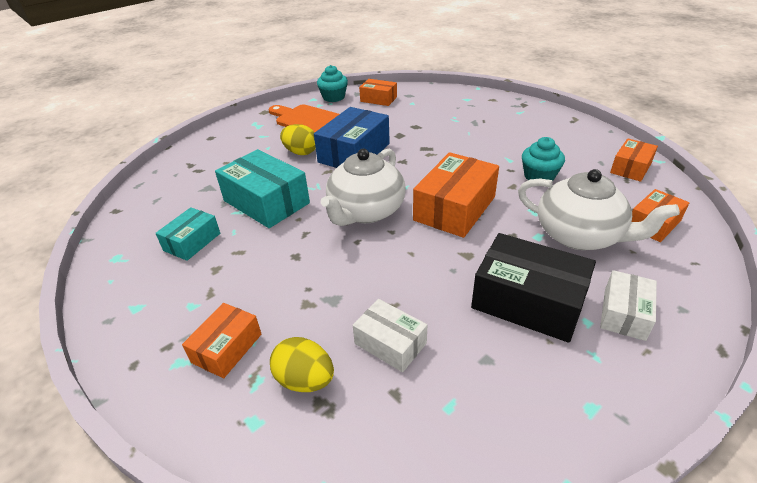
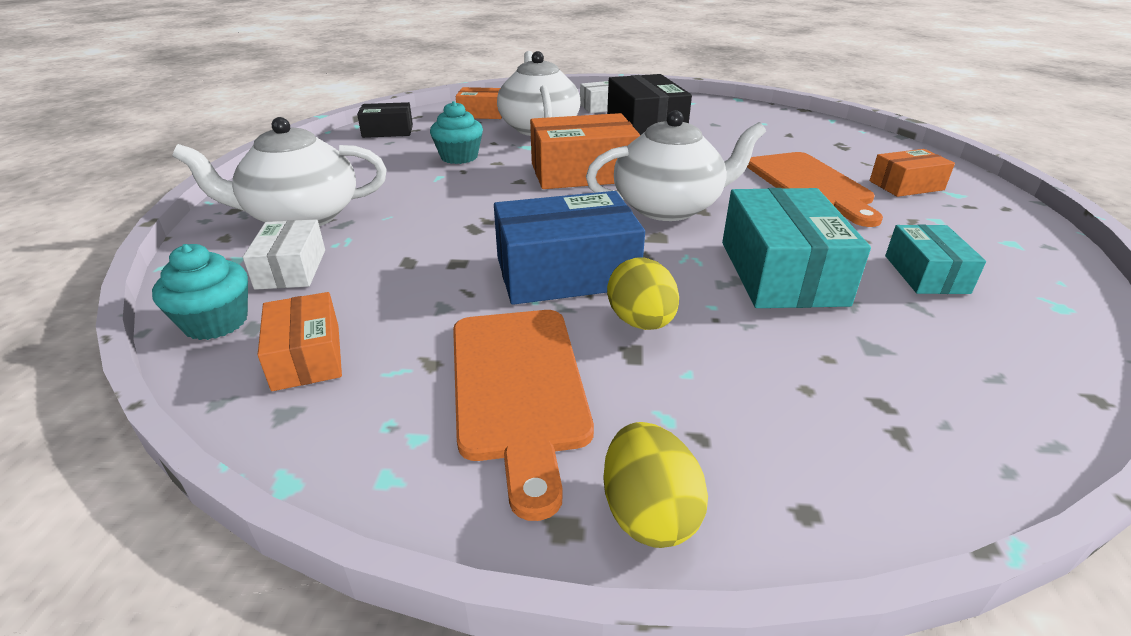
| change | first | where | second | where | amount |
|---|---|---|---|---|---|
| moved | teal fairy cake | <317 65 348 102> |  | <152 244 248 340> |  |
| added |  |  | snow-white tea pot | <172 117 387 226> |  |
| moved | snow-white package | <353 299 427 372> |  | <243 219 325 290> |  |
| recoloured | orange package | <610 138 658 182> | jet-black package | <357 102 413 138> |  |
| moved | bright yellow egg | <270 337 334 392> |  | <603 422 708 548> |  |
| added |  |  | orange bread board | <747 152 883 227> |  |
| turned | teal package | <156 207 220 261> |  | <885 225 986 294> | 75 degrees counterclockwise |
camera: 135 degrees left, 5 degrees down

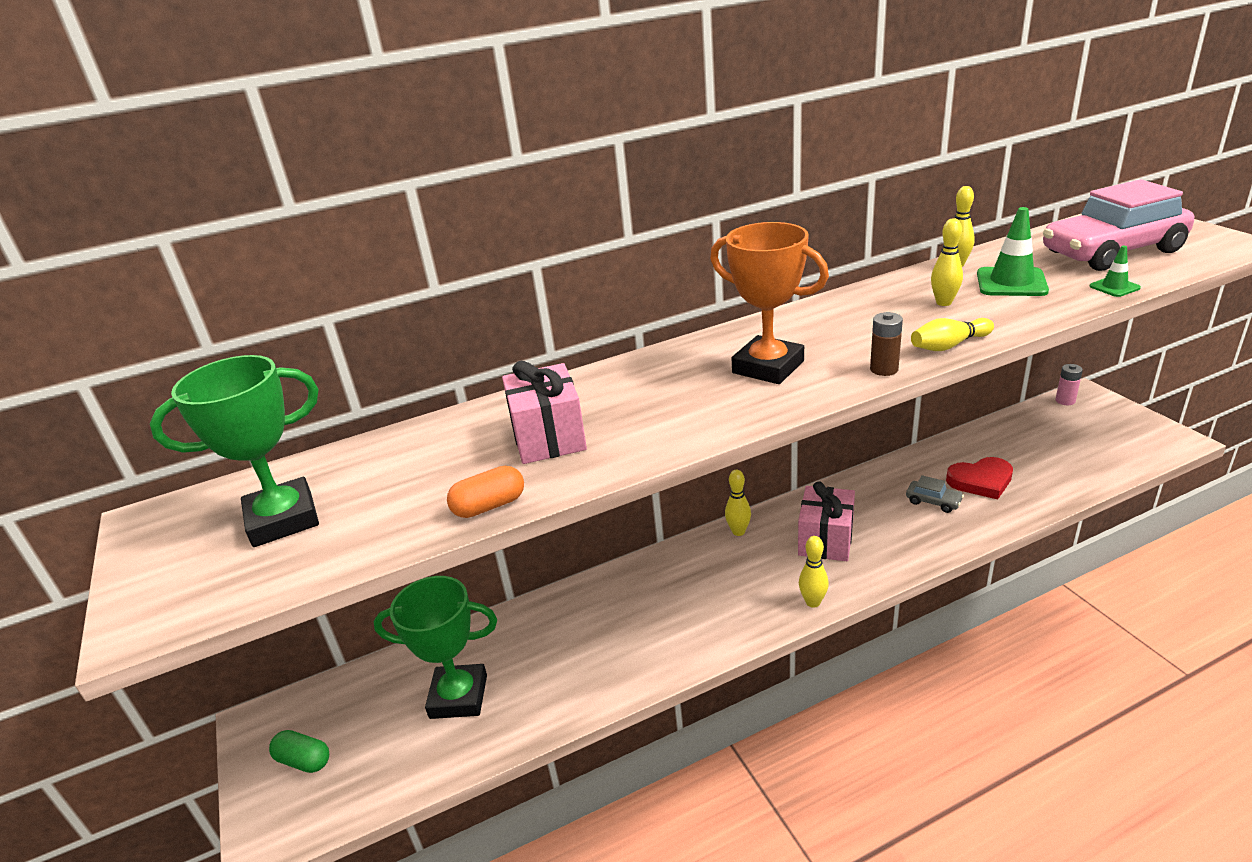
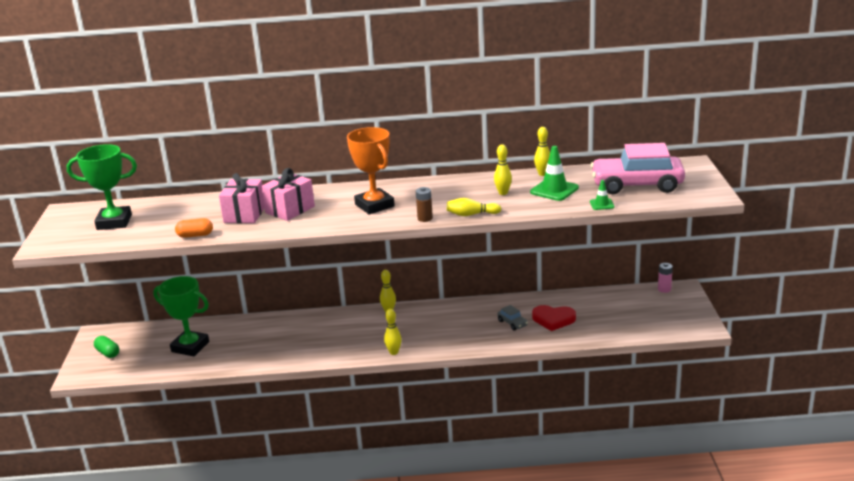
| change | first | where | second | where | amount |
|---|---|---|---|---|---|
| moved | rosy wrapped gift | <798 482 855 561> |  | <261 168 315 221> |  |
camera: 20 degrees right, 5 degrees down

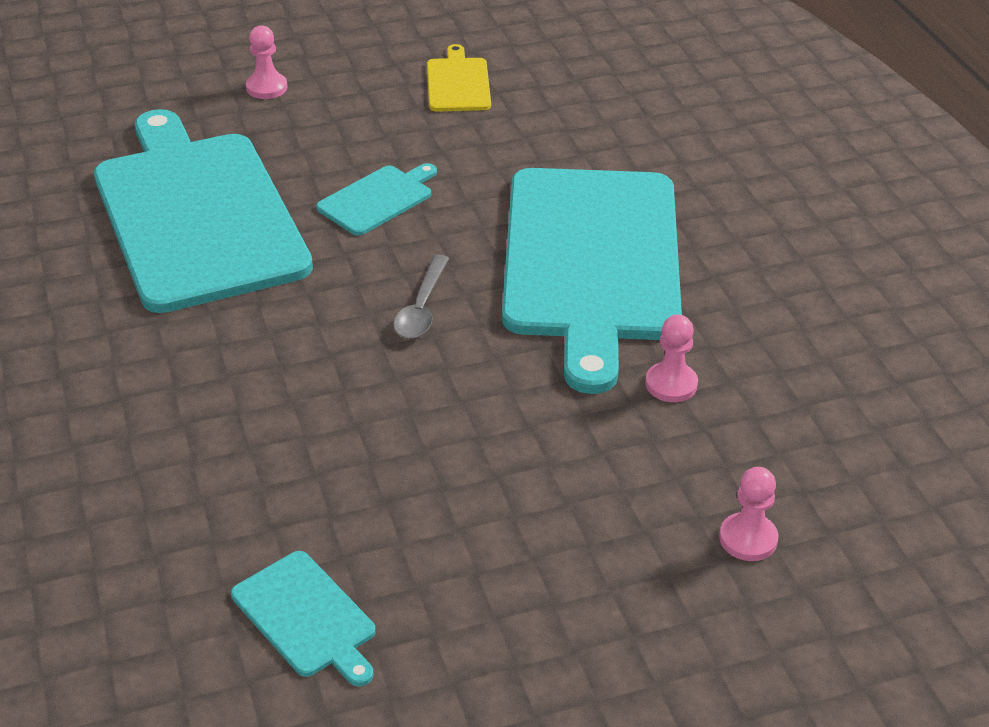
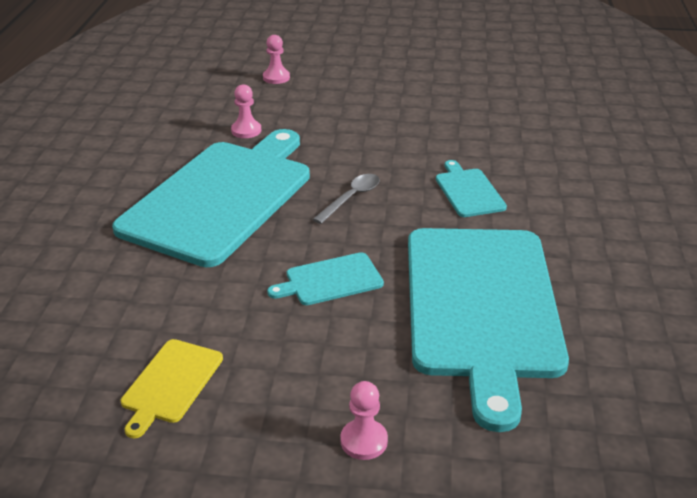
| change | first | where | second | where | amount |
|---|---|---|---|---|---|
| moved | teal bread board | <231 551 376 686> |  | <436 160 507 217> |  |
camera: 155 degrees left, 5 degrees down

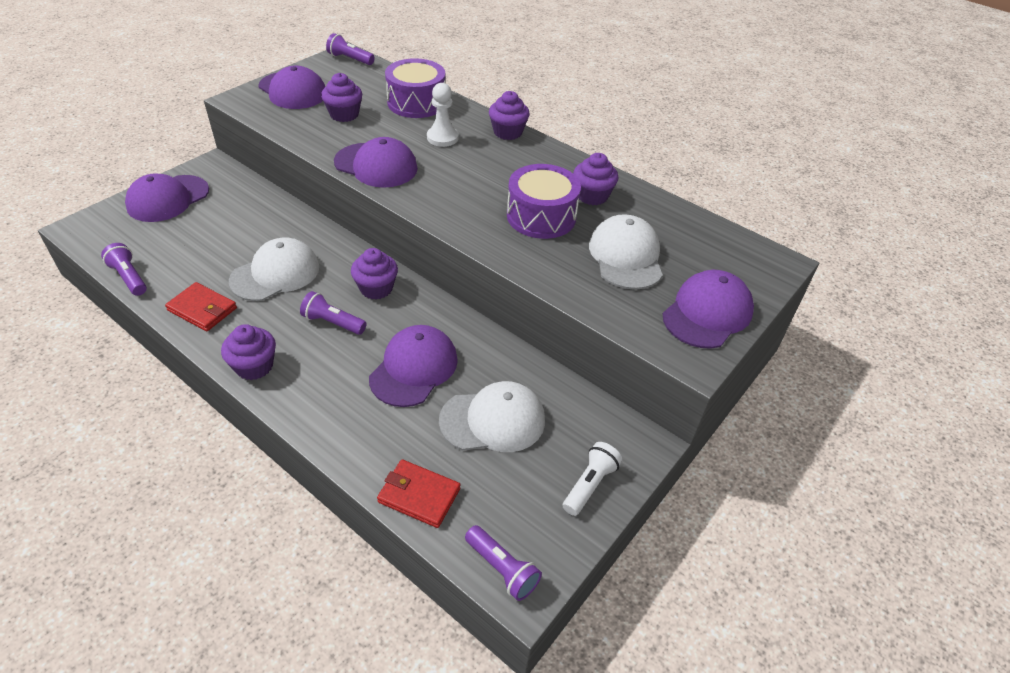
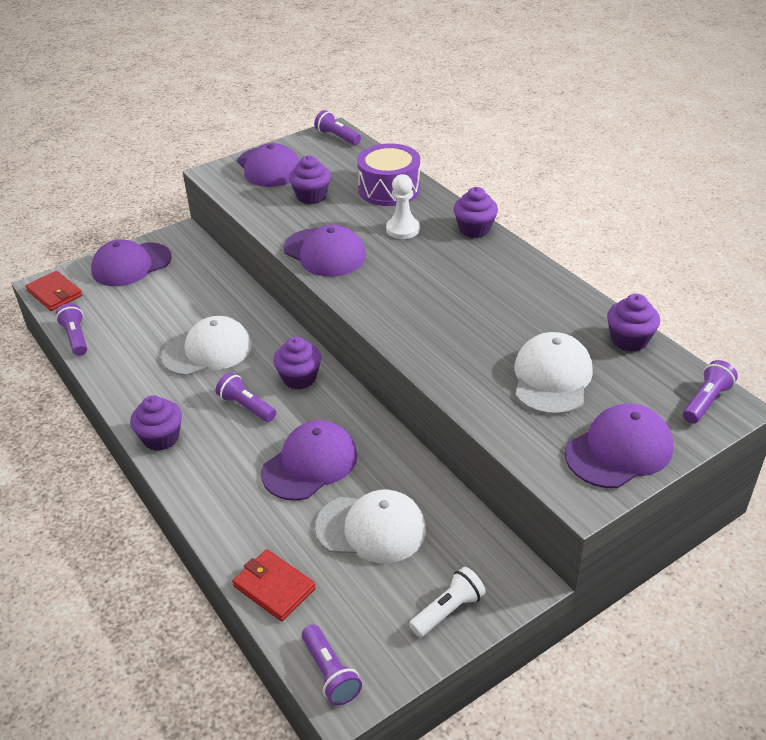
| change | first | where | second | where | amount |
|---|---|---|---|---|---|
| moved | crimson billfold | <165 282 237 331> |  | <26 271 82 311> |  |
| moved | violet fairy cake | <573 153 618 205> |  | <607 294 660 352> |  |
| added |  |  | violet pocket torch | <683 360 738 423> |  |
| removed | violet drum | <507 164 581 239> |  |  |  |
camera: 20 degrees right, 5 degrees down

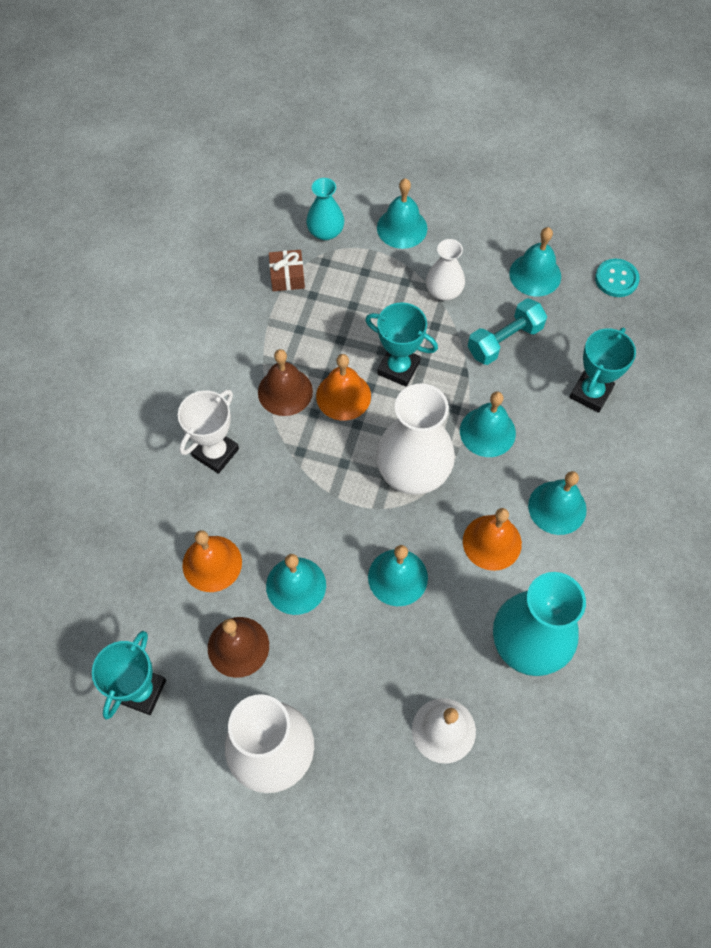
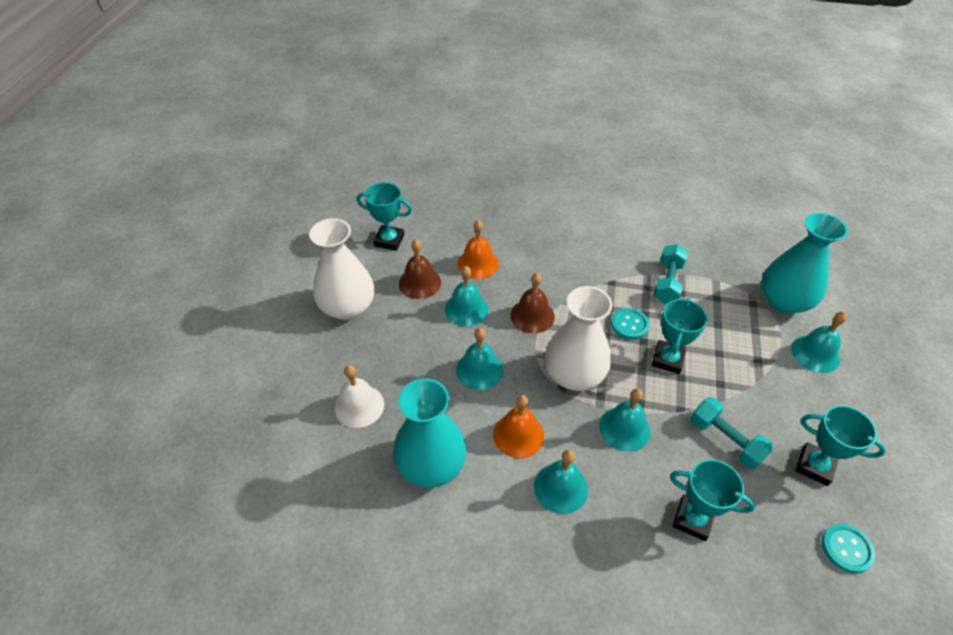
| change | first | where | second | where | amount |
|---|---|---|---|---|---|
| moved | brown hand bell | <258 349 313 416> |  | <510 273 555 333> |  |
| replaced | orange hand bell | <316 354 371 421> | teal button | <611 308 650 340> |  |
| added |  |  | teal free weight | <653 244 688 304> |  |
| resized | teal flower vase | <306 178 344 240> |  | <761 213 848 314> | x1.80 |
| replaced | teal hand bell | <509 227 561 296> | teal prize cup | <795 406 886 486> |  |
| removed | snow-white prize cup | <178 389 239 474> |  |  |  |
| removed | brown wrapped gift | <269 250 305 291> |  |  |  |
| removed | snow-white flower vase | <426 239 465 301> |  |  |  |
camera: 85 degrees right, 15 degrees down

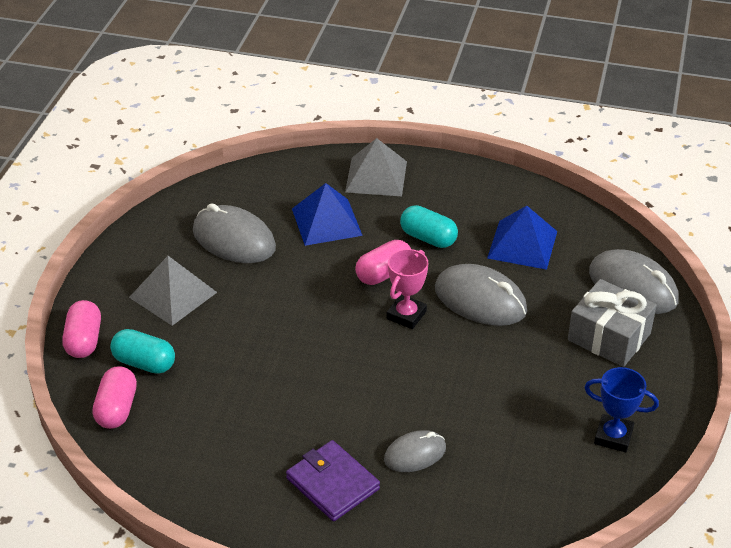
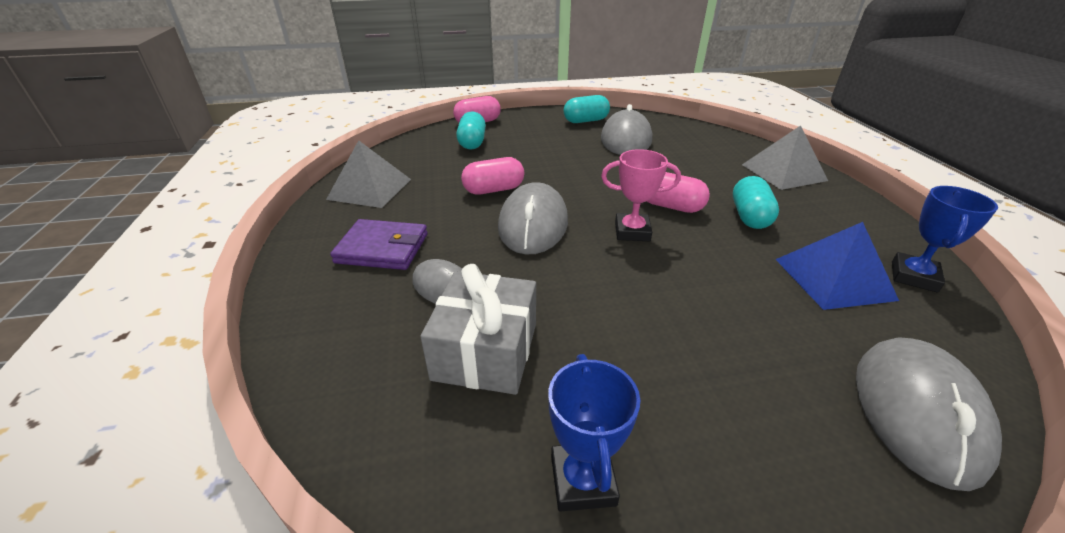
| change | first | where | second | where | amount |
|---|---|---|---|---|---|
| moved | grey pyramid | <129 256 217 326> |  | <326 140 411 208> |  |
| turned | violet billfold | <286 440 380 521> |  | <330 219 428 270> | 75 degrees clockwise |
| moved | grey wrapped gift | <568 279 657 367> |  | <420 264 536 395> |  |
| moved | rosy pill shape | <92 366 137 429> |  | <461 157 524 194> |  |
| moved | grey computer mouse | <435 264 527 326> |  | <498 182 568 254> |  |
| added |  |  | teal pill shape | <564 95 610 123> |  |
| added |  |  | blue prize cup | <892 186 998 293> |  |
| removed | blue pyramid | <292 183 363 246> |  |  |  |
camera: 65 degrees right, 5 degrees down

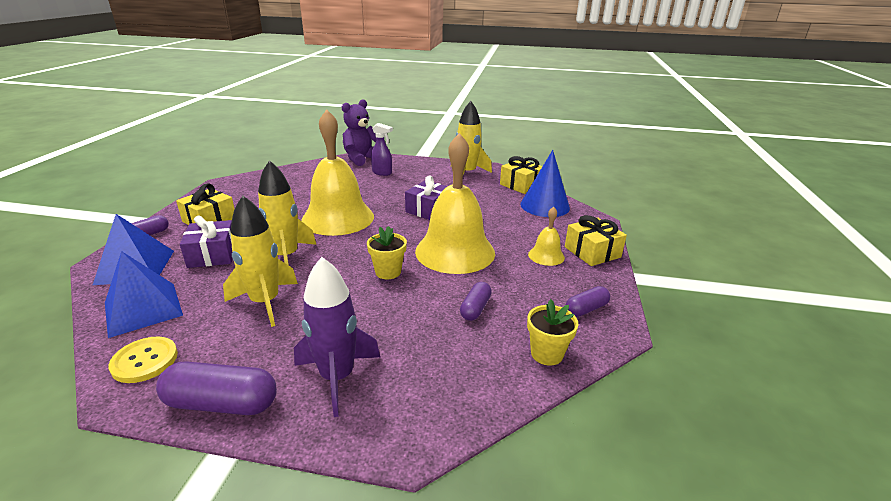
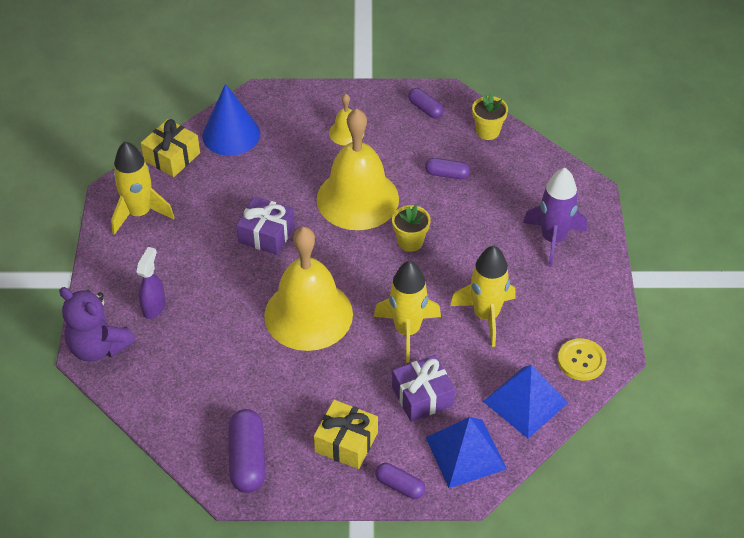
| change | first | where | second | where | amount |
|---|---|---|---|---|---|
| moved | violet pill shape | <156 362 277 415> |  | <228 409 265 493> |  |
| removed | bright yellow wrapped gift | <565 215 627 266> |  |  |  |
camera: 100 degrees left, 20 degrees up

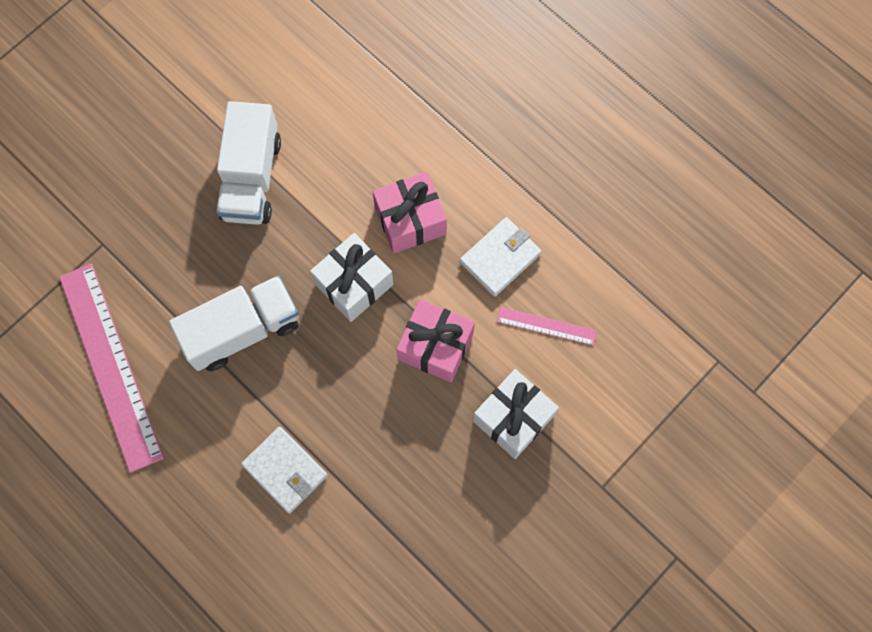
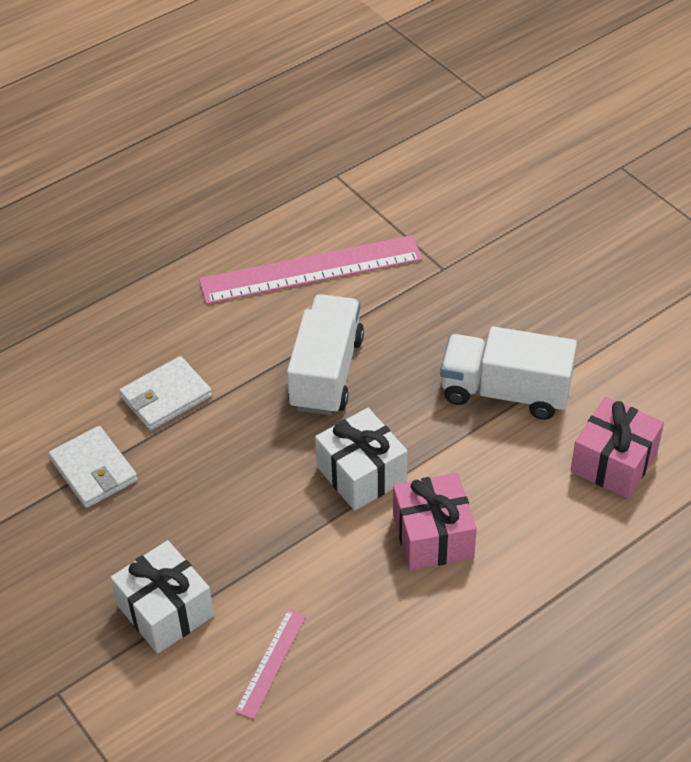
| change | first | where | second | where | amount |
|---|---|---|---|---|---|
| moved | snow-white billfold | <460 217 542 297> |  | <49 426 138 508> |  |
| turned | snow-white toy truck | <169 275 299 371> |  | <287 294 364 415> | 150 degrees counterclockwise |
| moved | rosy wrapped gift | <396 299 475 382> |  | <571 397 664 499> |  |
camera: 100 degrees right, 25 degrees down

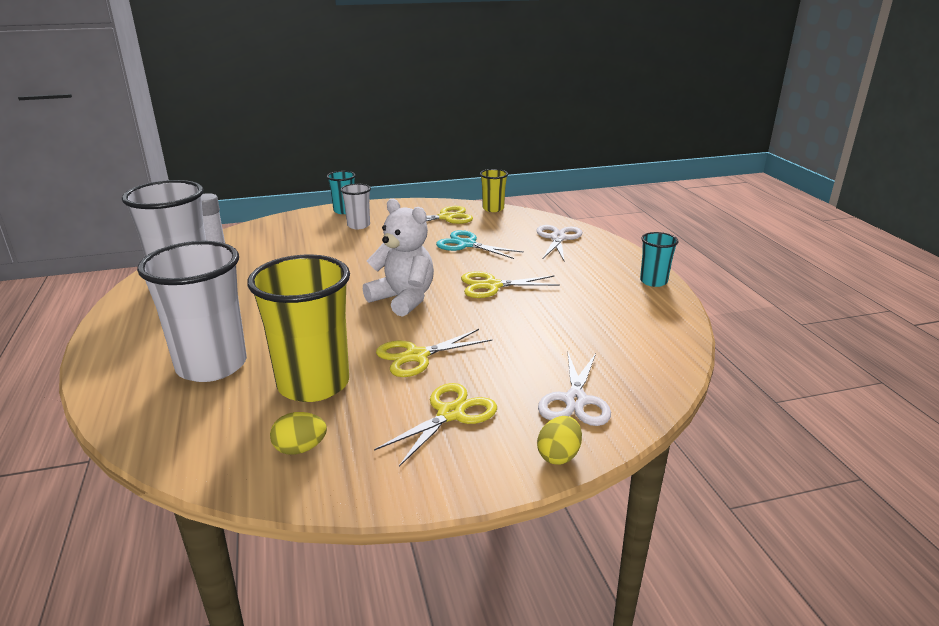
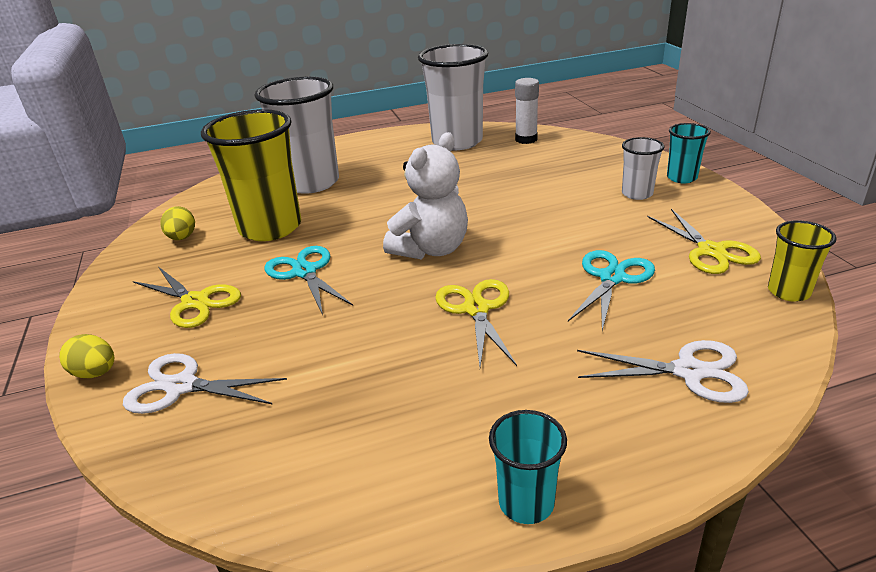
| change | first | where | second | where | amount |
|---|---|---|---|---|---|
| recoloured | bright yellow scissors | <376 329 492 377> | teal scissors | <265 246 353 315> |  |
camera: 90 degrees right, 5 degrees up

